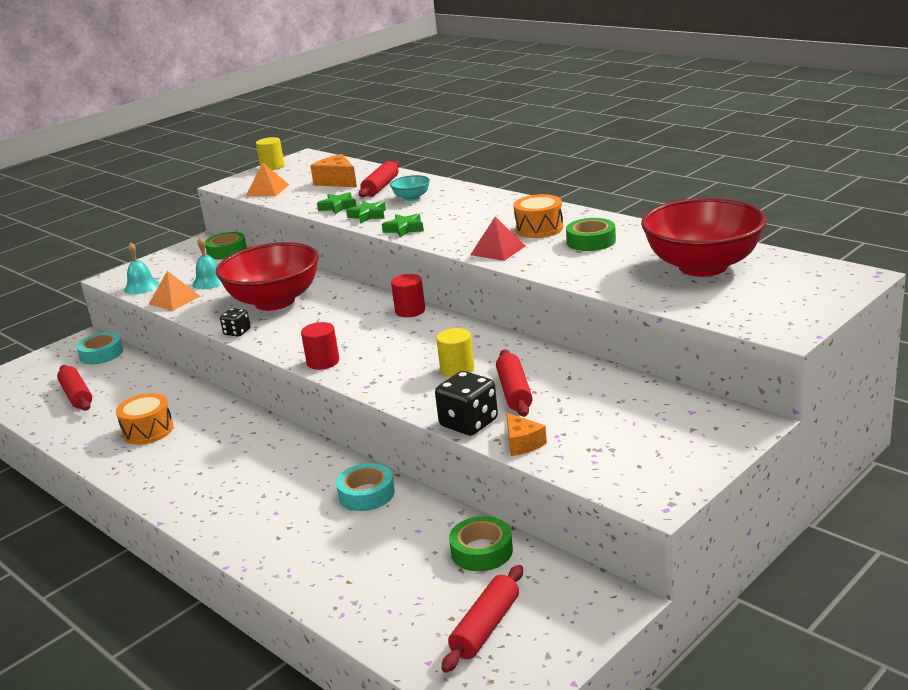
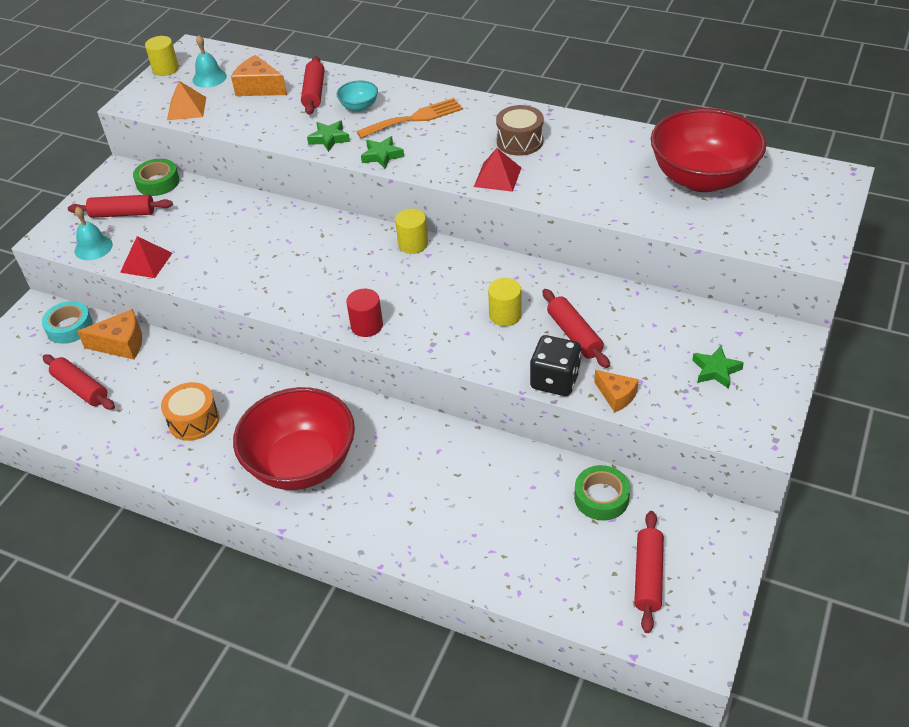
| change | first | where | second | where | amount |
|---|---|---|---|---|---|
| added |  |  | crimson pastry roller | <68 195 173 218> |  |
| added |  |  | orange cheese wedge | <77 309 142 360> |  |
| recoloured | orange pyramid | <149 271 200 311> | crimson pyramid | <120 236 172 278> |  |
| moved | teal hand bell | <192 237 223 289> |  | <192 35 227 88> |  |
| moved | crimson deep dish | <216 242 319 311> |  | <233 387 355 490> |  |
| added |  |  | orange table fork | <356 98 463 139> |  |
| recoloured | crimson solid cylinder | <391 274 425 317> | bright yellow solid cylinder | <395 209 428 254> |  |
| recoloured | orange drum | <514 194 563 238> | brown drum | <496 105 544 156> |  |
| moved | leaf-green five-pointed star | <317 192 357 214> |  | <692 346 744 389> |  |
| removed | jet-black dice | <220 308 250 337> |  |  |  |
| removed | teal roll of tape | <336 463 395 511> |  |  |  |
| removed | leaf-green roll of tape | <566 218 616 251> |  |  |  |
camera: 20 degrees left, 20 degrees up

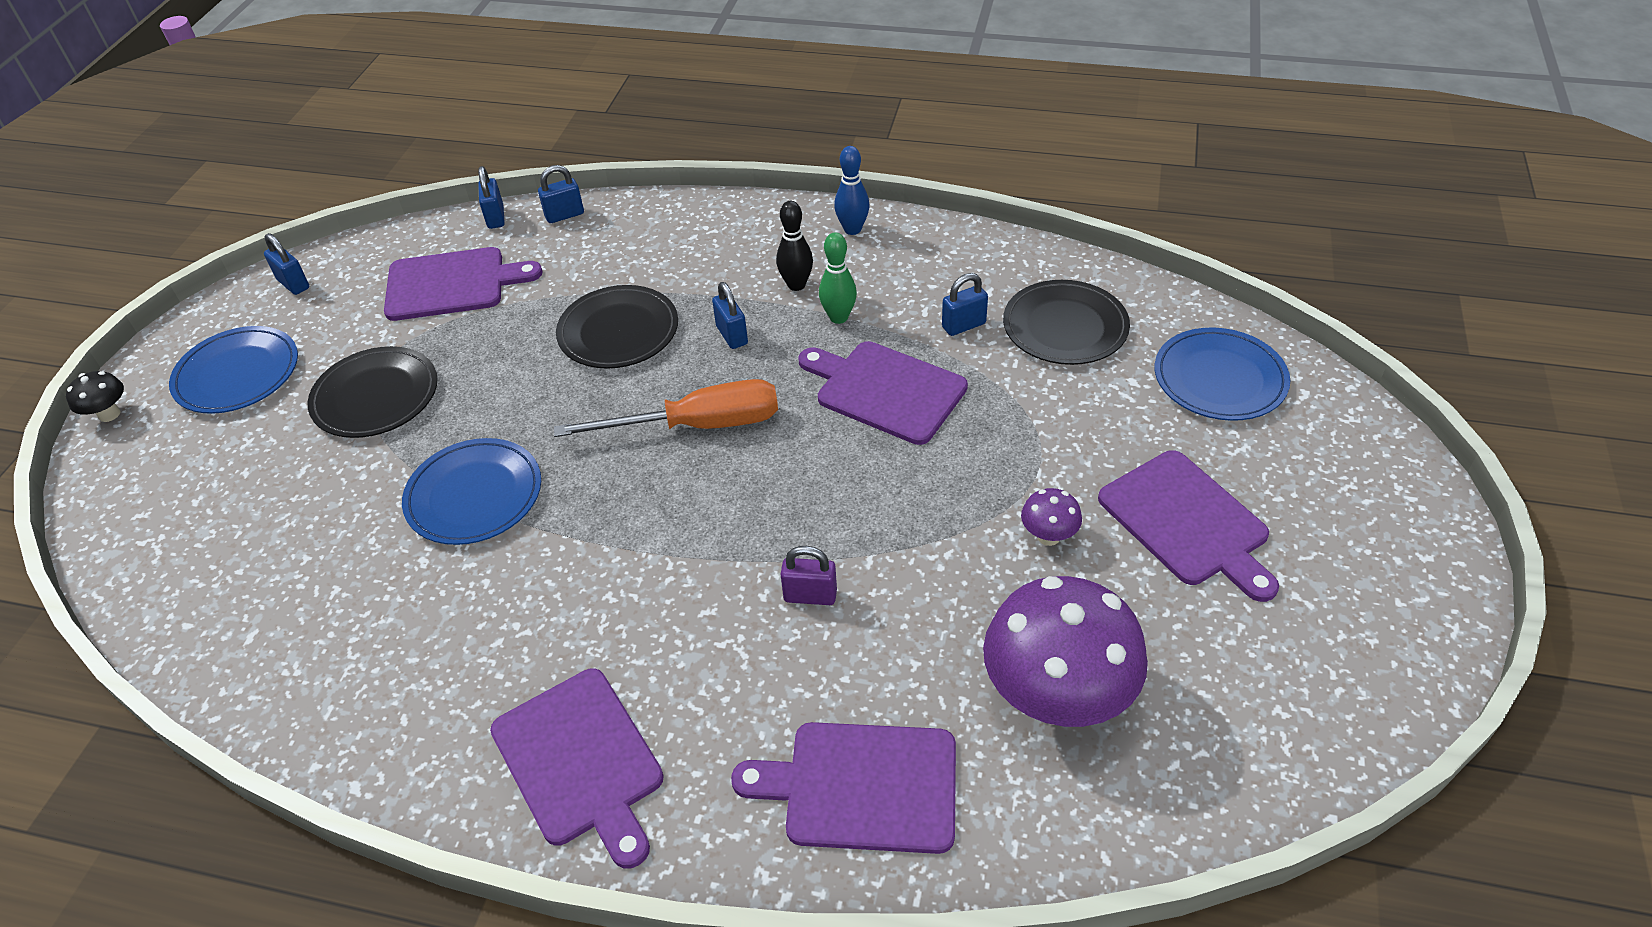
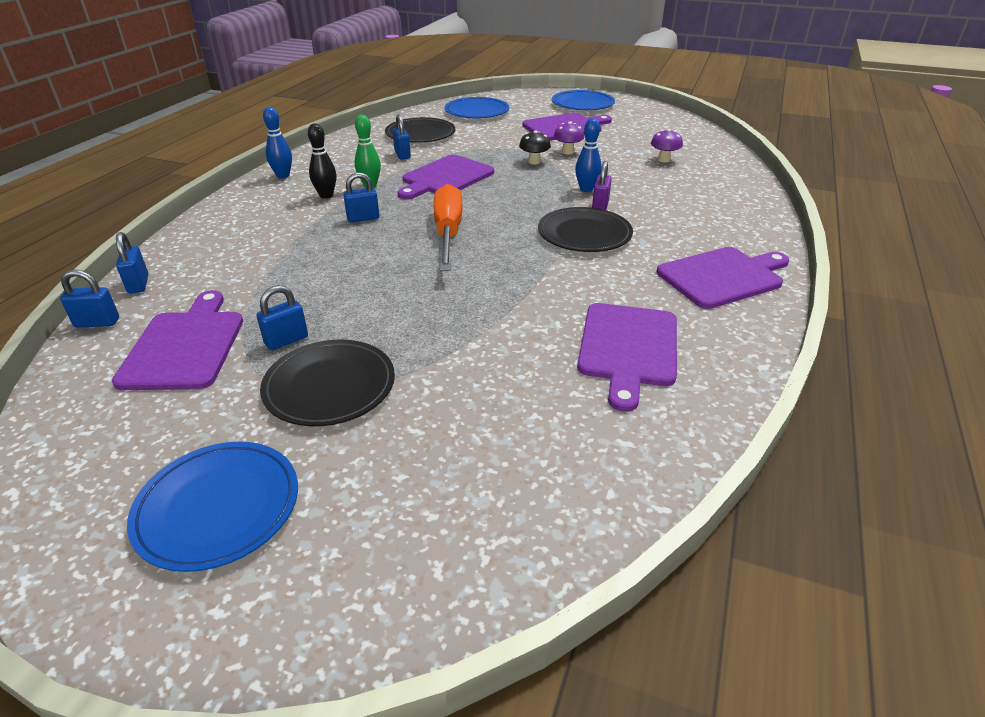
| change | first | where | second | where | amount |
|---|---|---|---|---|---|
| moved | blue padlock | <264 233 309 295> |  | <256 285 308 350> |  |
| moved | jet-black fungus | <66 371 124 422> |  | <519 130 551 164> |  |
| moved | jet-black plate | <556 285 678 369> |  | <538 207 633 252> |  |
| moved | blue plate | <402 438 541 545> |  | <552 90 615 110> |  |
| added |  |  | blue skittle | <575 118 602 192> |  |
| moved | violet bread board | <731 722 956 854> |  | <577 303 677 412> |  |
| resized | violet fungus | <983 576 1148 727> |  | <651 129 683 163> | x0.43 |
camera: 85 degrees left, 10 degrees down

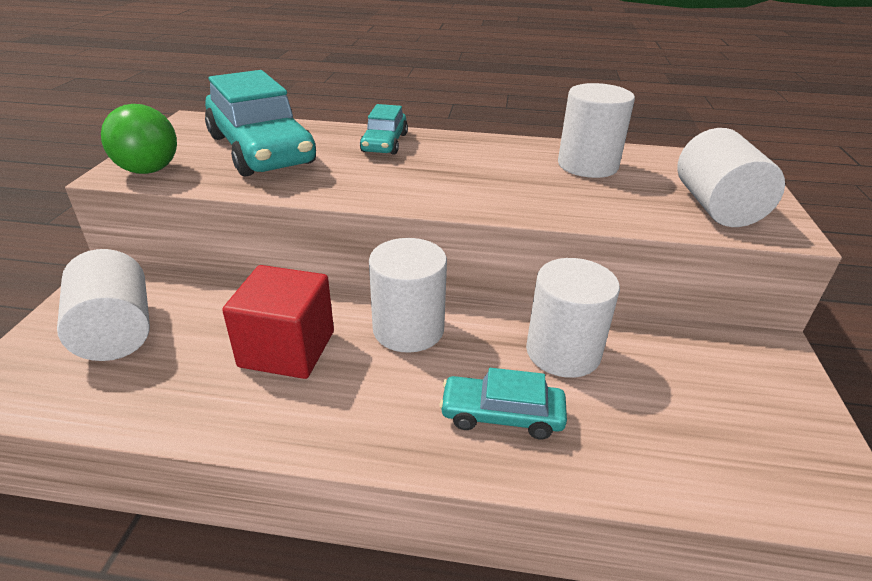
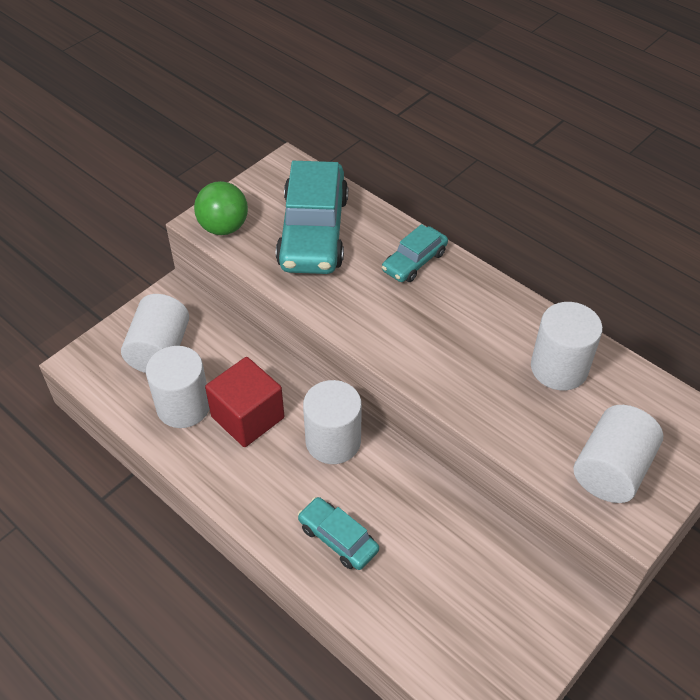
| change | first | where | second | where | amount |
|---|---|---|---|---|---|
| moved | snow-white solid cylinder | <526 258 620 378> |  | <146 346 209 428> |  |
camera: 35 degrees right, 15 degrees up

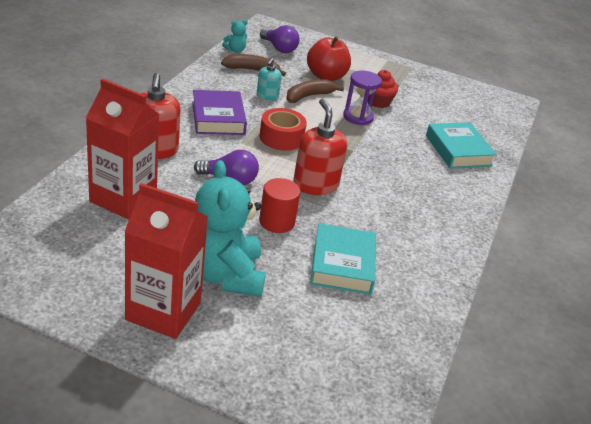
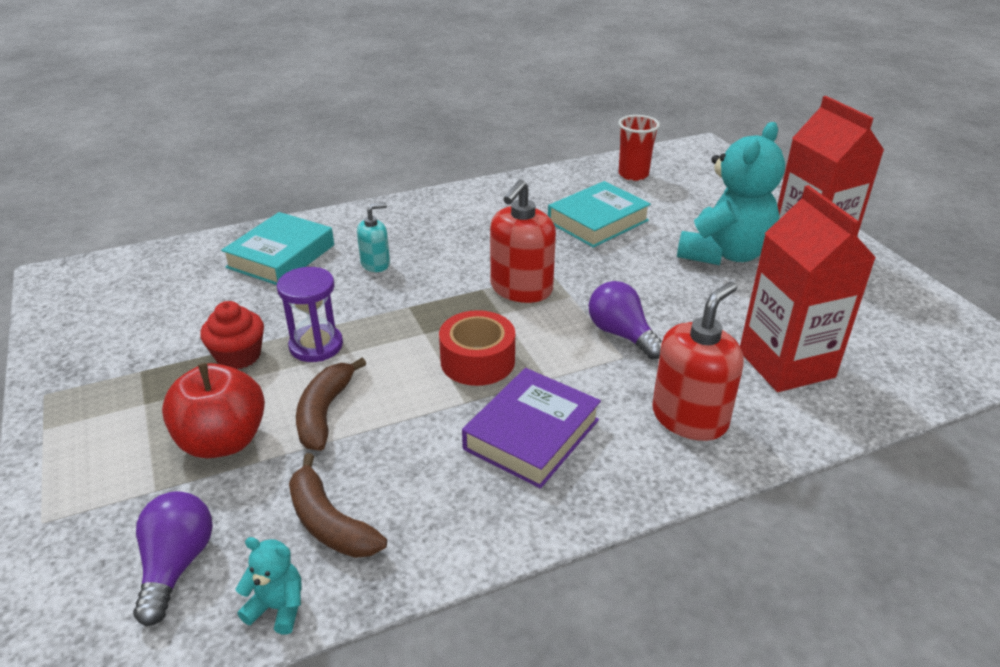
| change | first | where | second | where | amount |
|---|---|---|---|---|---|
| turned | brown banana | <286 79 344 103> |  | <296 358 366 451> | 90 degrees clockwise |
| moved | teal soap pump | <257 58 282 101> |  | <357 203 390 272> |  |
| added |  |  | crimson tumbler | <618 115 660 181> |  |
| removed | crimson solid cylinder | <259 178 301 233> |  |  |  |
camera: 130 degrees left, 0 degrees up

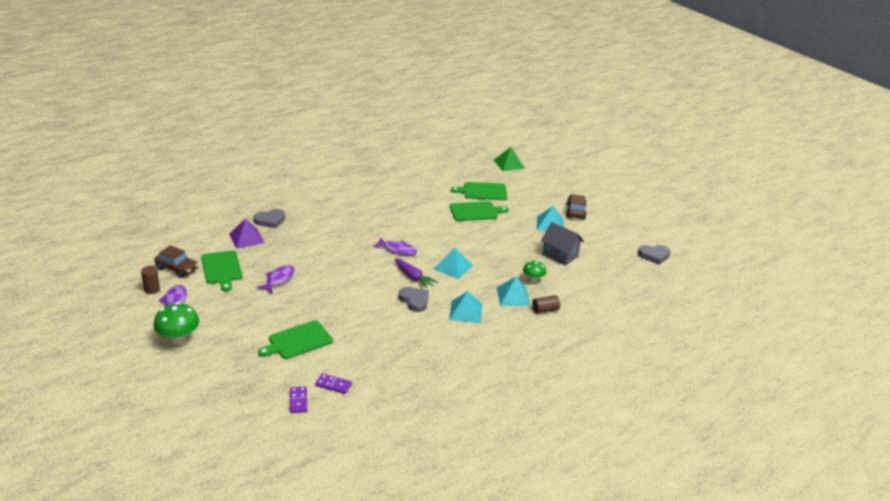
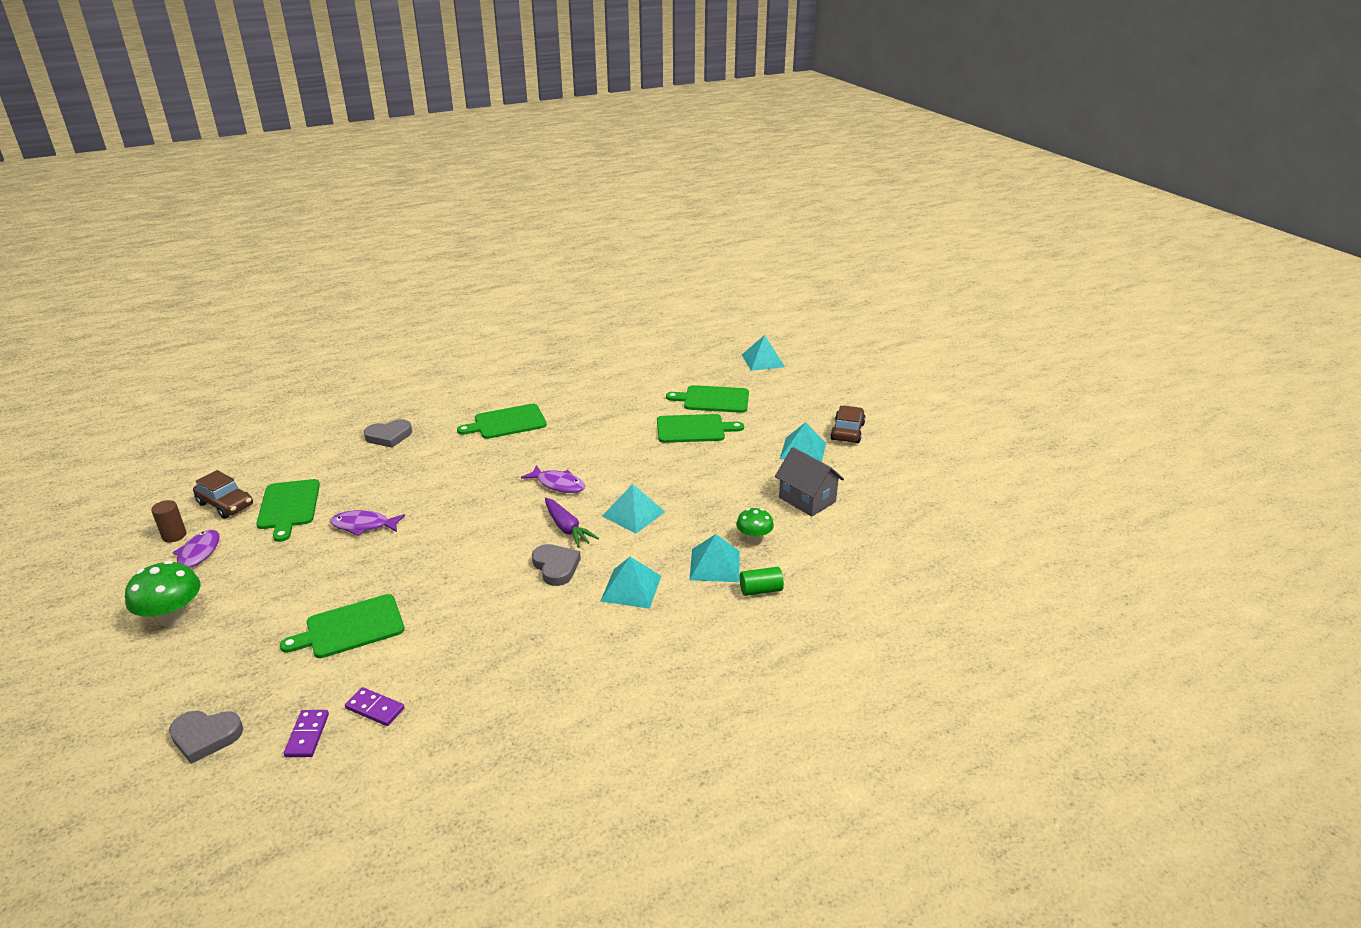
| change | first | where | second | where | amount |
|---|---|---|---|---|---|
| moved | grey heart shape | <638 245 671 265> |  | <169 711 243 764> |  |
| turned | violet fish figure | <257 265 295 293> |  | <330 510 405 536> | 120 degrees counterclockwise |
| added |  |  | leaf-green bread board | <457 404 547 439> |  |
| recoloured | brown solid cylinder | <532 295 560 314> | leaf-green solid cylinder | <740 567 784 596> |  |
| recoloured | leaf-green pyramid | <494 147 525 171> | teal pyramid | <742 335 785 371> |  |
| removed | violet pyramid | <229 219 265 249> |  |  |  |
camera: 10 degrees right, 0 degrees up

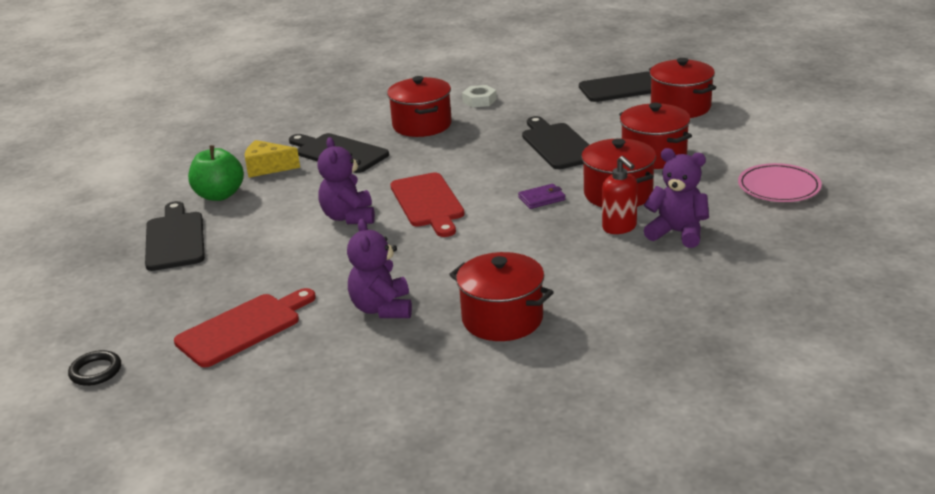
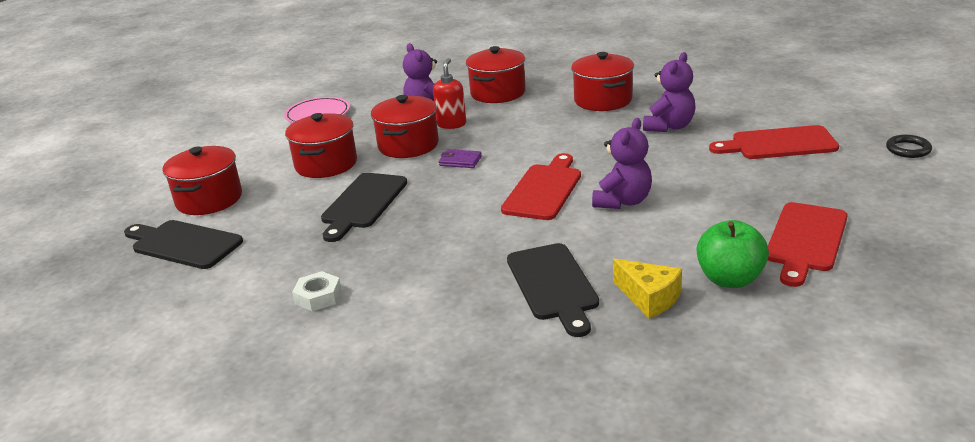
| change | first | where | second | where | amount |
|---|---|---|---|---|---|
| moved | crimson pot | <387 76 452 137> |  | <466 46 526 103> |  |
| recoloured | jet-black bread board | <145 201 205 271> | crimson bread board | <768 202 848 287> |  |
camera: 140 degrees left, 0 degrees up

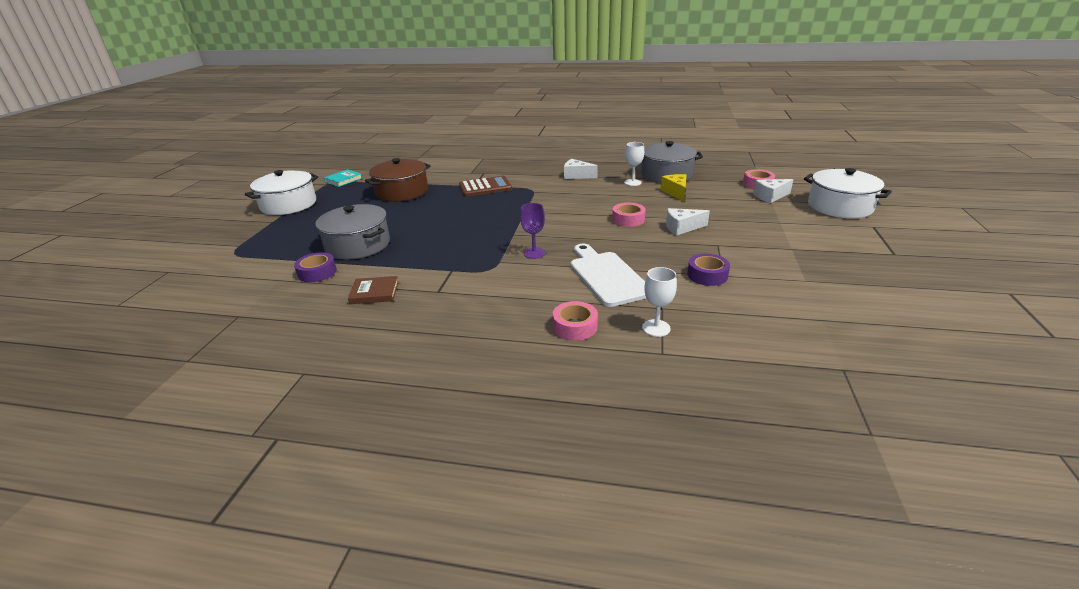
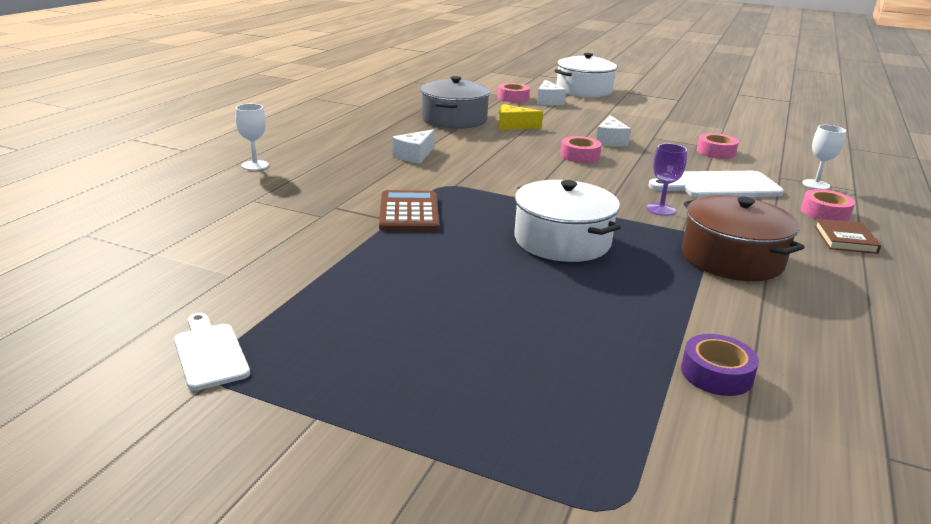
| change | first | where | second | where | amount |
|---|---|---|---|---|---|
| replaced | teal hardback | <324 169 362 187> | snow-white bread board | <174 313 250 391> |  |
| moved | snow-white chalice | <624 142 644 186> |  | <235 104 269 170> |  |
| moved | snow-white pot | <245 170 318 215> |  | <514 180 621 262> |  |
| moved | brown pot | <365 158 430 202> |  | <682 195 804 281> |  |
| recoloured | violet roll of tape | <687 254 730 286> | rosy roll of tape | <697 133 739 159> |  |
| moved | brown hardback | <348 276 399 304> |  | <814 219 881 254> |  |
| removed | grey pot | <316 204 390 260> |  |  |  |
camera: 80 degrees left, 5 degrees down

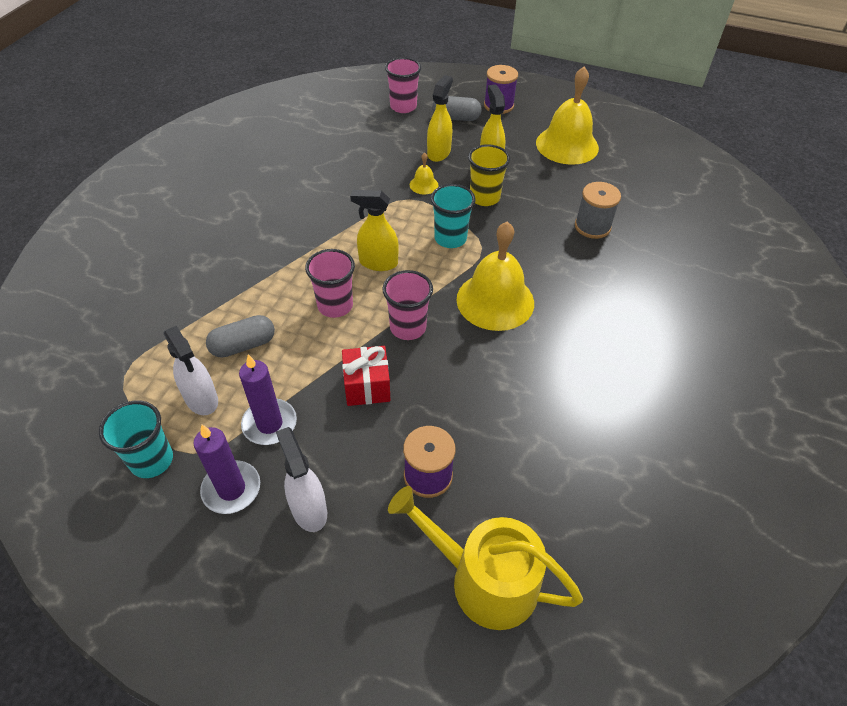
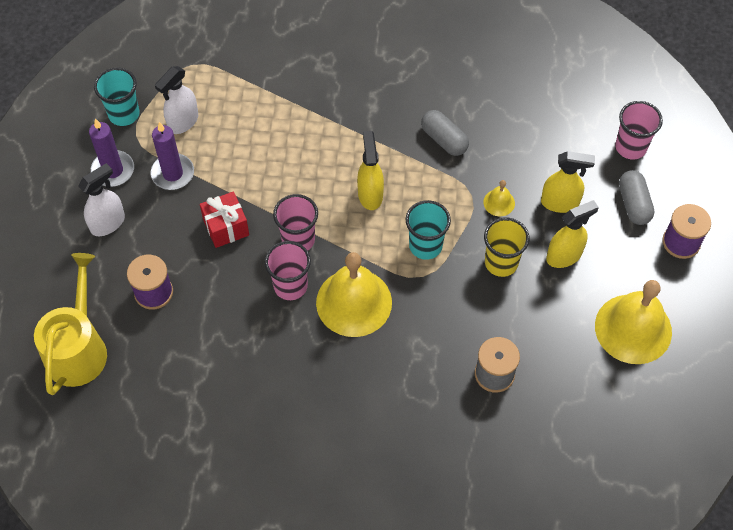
| change | first | where | second | where | amount |
|---|---|---|---|---|---|
| moved | rosy tumbler | <305 249 355 318> |  | <265 241 311 300> |  |
| moved | grey pill shape | <206 315 275 358> |  | <421 110 469 156> |  |
camera: 75 degrees right, 10 degrees up

